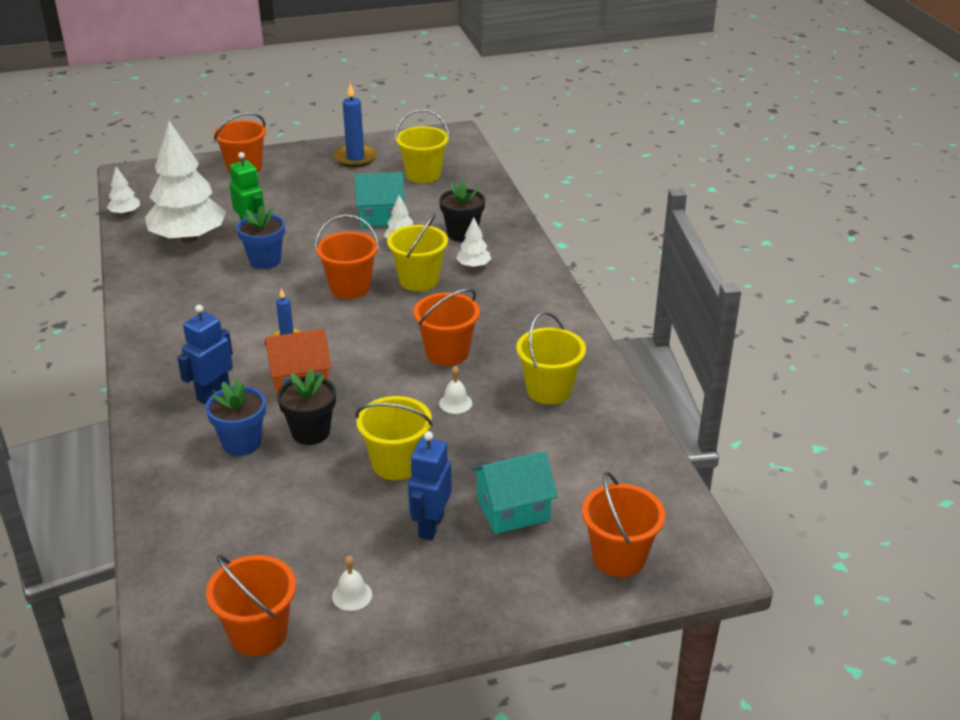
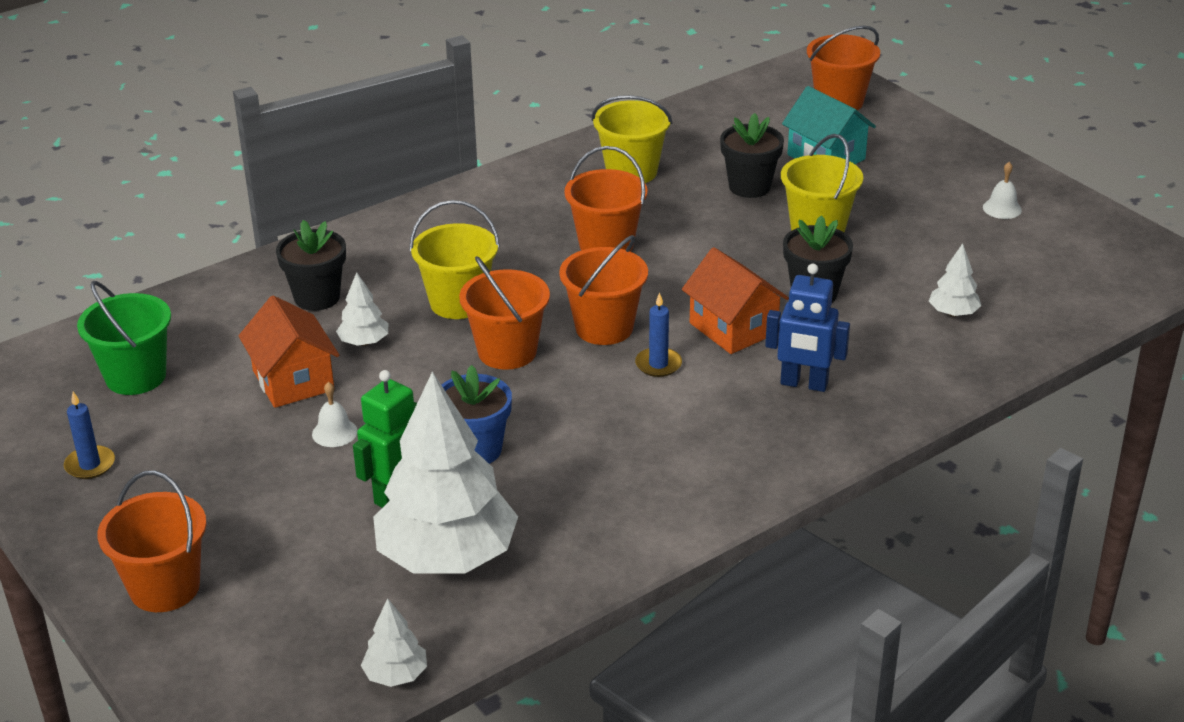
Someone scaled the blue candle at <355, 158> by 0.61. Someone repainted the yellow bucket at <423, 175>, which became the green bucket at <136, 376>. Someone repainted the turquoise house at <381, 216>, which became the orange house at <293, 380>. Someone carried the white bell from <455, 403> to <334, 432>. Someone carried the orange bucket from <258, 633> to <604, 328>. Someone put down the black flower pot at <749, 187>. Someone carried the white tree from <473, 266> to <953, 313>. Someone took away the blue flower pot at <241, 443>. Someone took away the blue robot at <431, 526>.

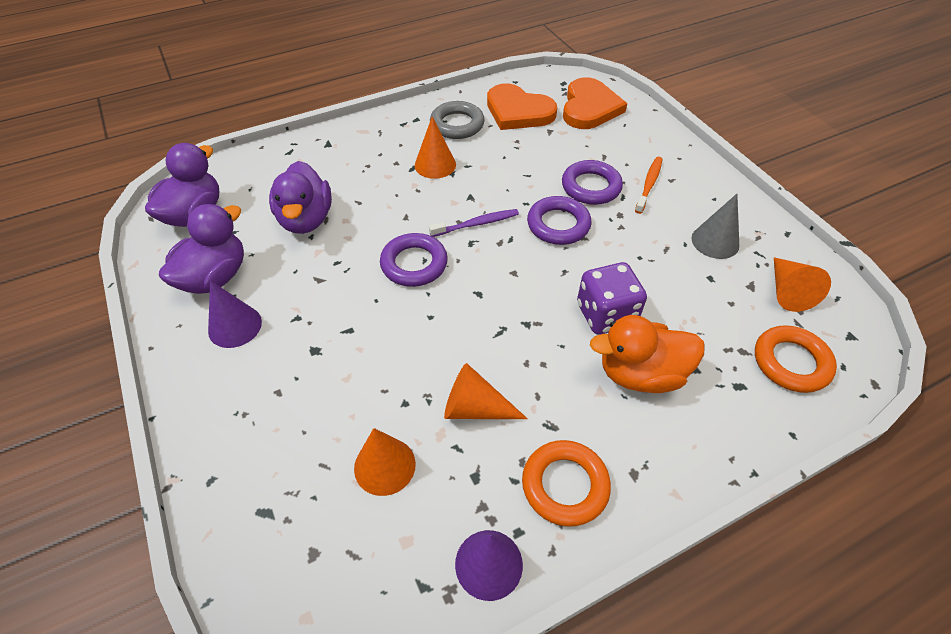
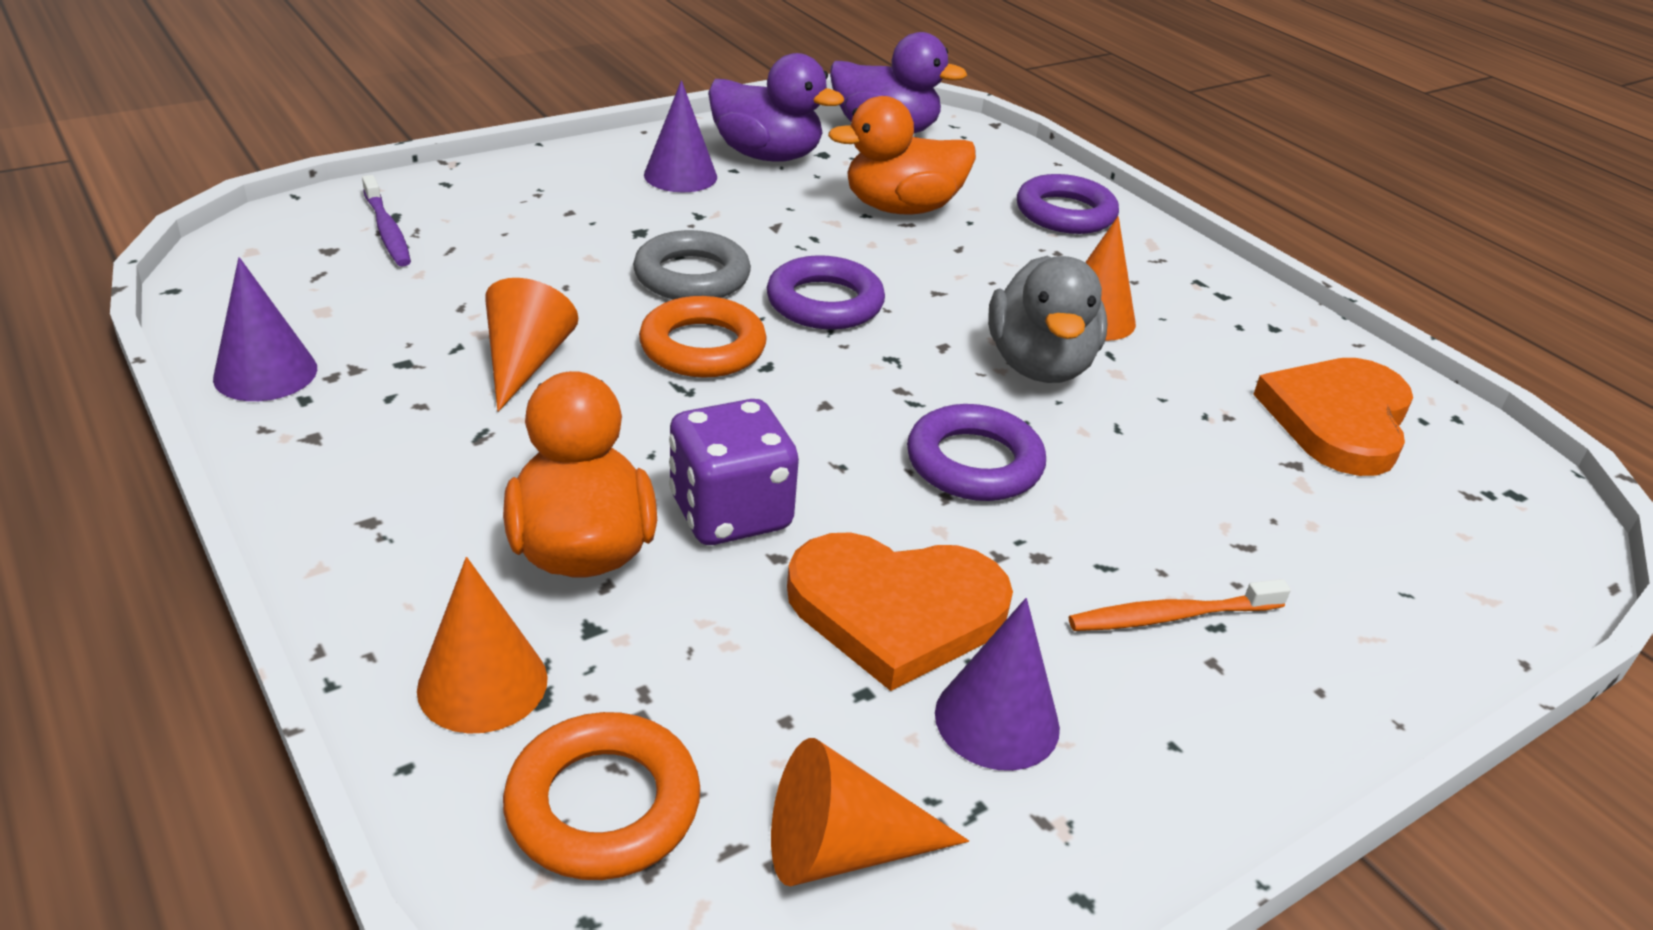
Someone carried the purple toothbrush from <476, 224> to <387, 230>. Someone carried the orange cone from <384, 466> to <482, 684>. Someone carried the grey ring from <457, 124> to <692, 276>. Someone carried the orange ring from <565, 485> to <702, 347>. Someone carried the orange heart from <589, 107> to <896, 611>. Someone repainted the purple duck at <306, 219>, which became the orange duck at <901, 208>. Someone repainted the grey cone at <715, 241>, which became the purple cone at <997, 720>. Someone put down the grey duck at <1039, 365>. Someone carried the purple ring from <591, 187> to <1065, 213>. Someone rotated the orange toothbrush at <649, 184> by 150 degrees clockwise.

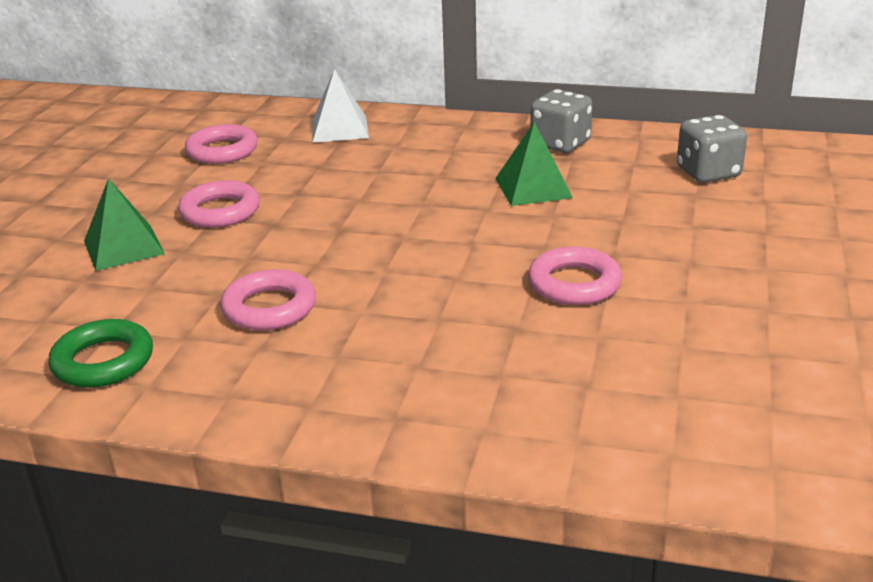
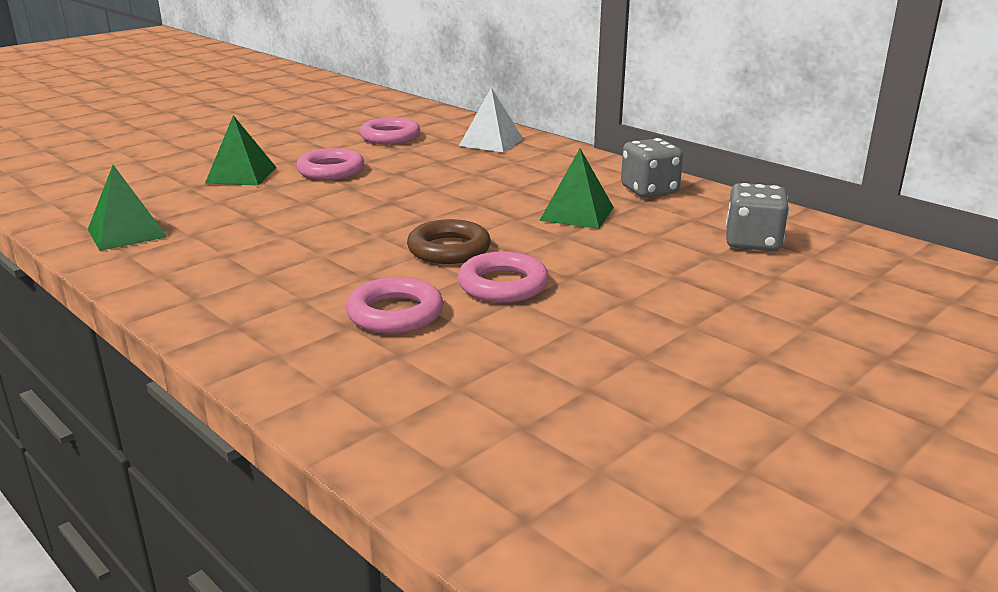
Someone swapped the green ring at <103, 361> for the green pyramid at <127, 233>. Someone carried the pink ring from <269, 308> to <395, 313>. Someone put down the brown ring at <449, 249>.

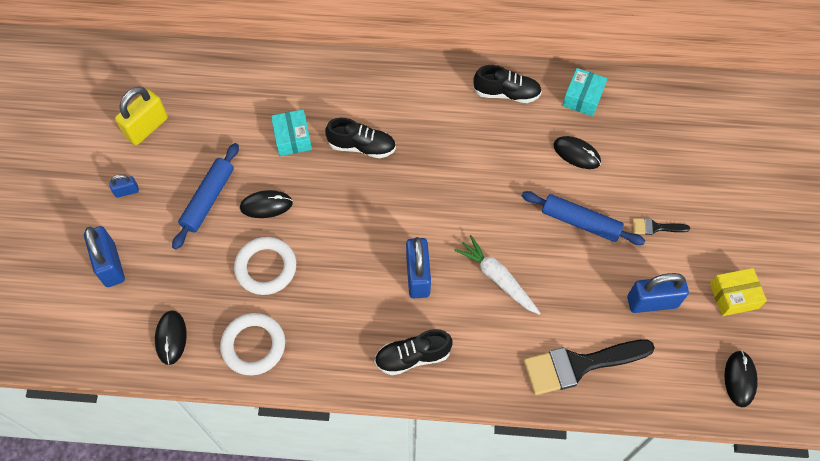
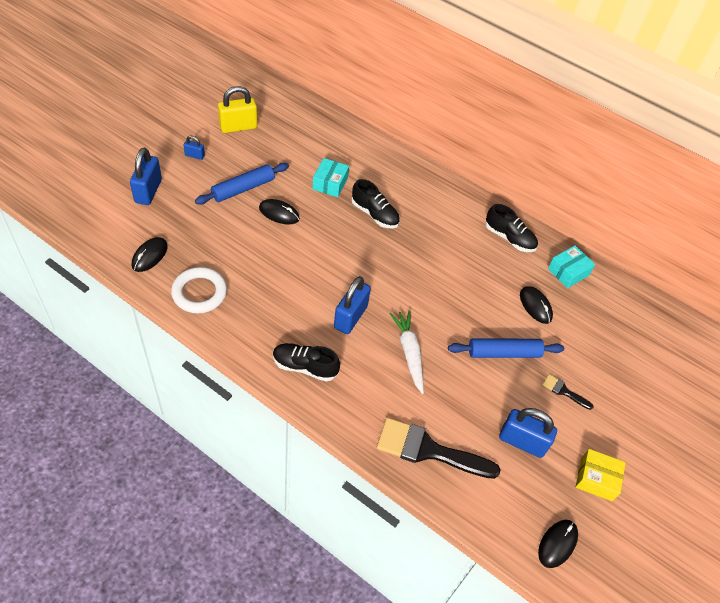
Someone rotated the blue rolling pin at <580, 222> by 60 degrees counterclockwise. Someone took away the white ring at <266, 268>.

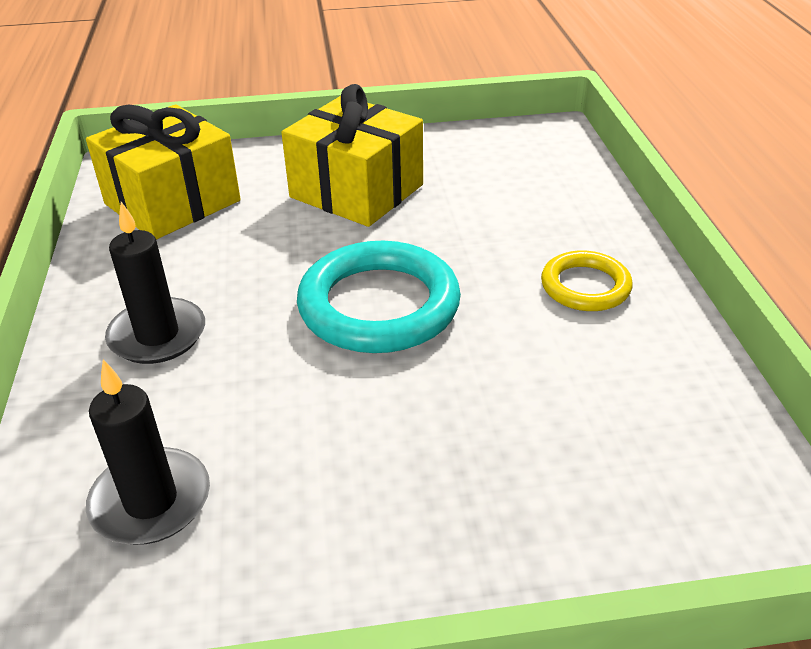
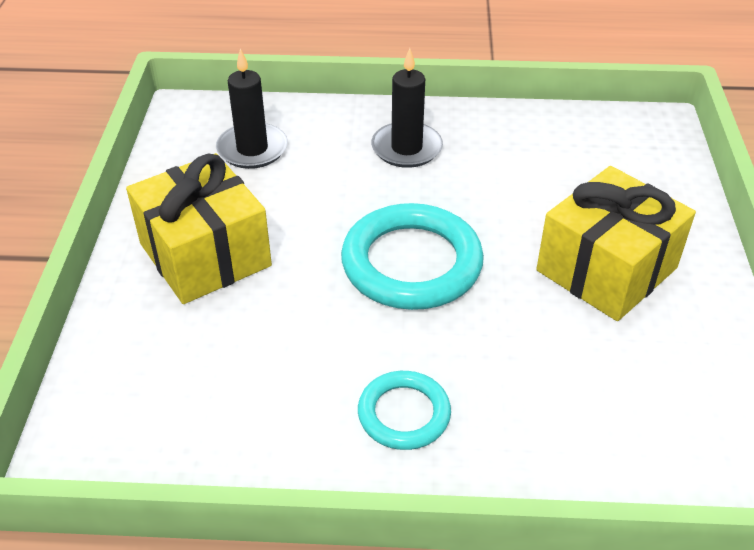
Someone carried the yellow gift from <172, 202> to <205, 255>. Someone repainted the yellow ring at <585, 286>, which became the turquoise ring at <404, 414>.

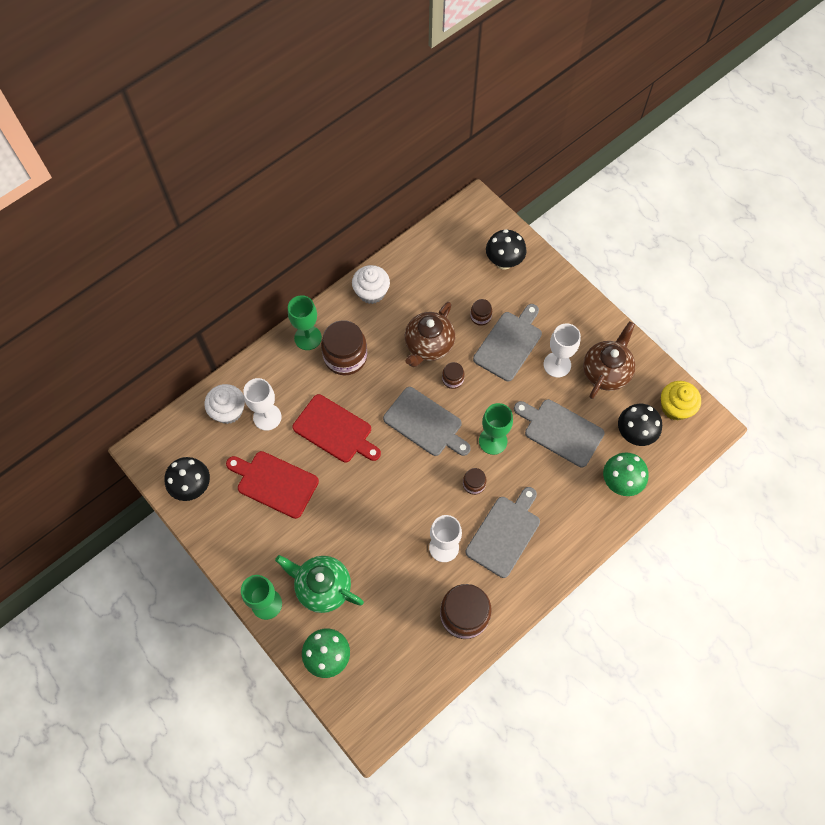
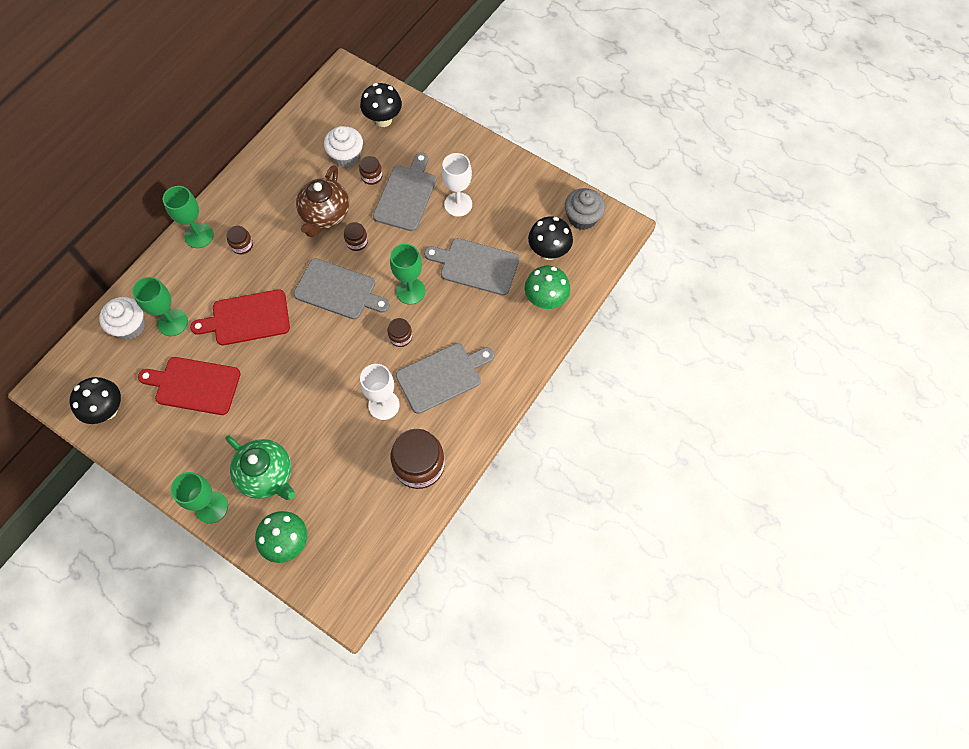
Someone repainted the white goblet at <267, 417>, which became the green goblet at <172, 322>. Someone rotated the red cutting board at <335, 430> by 150 degrees clockwise. Someone rotated the green teapot at <322, 587> by 150 degrees counterclockwise. Someone scaled the brown jar at <345, 357> by 0.49. Someone carried the white cupcake from <371, 292> to <346, 156>. Someone rotated the grey cutting board at <504, 533> by 45 degrees clockwise. Someone repainted the yellow cupcake at <675, 407>, which became the grey cupcake at <582, 218>. Someone took away the brown teapot at <606, 372>.

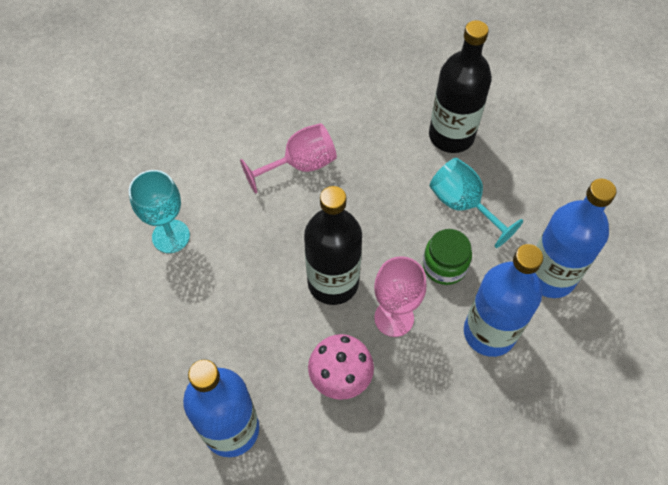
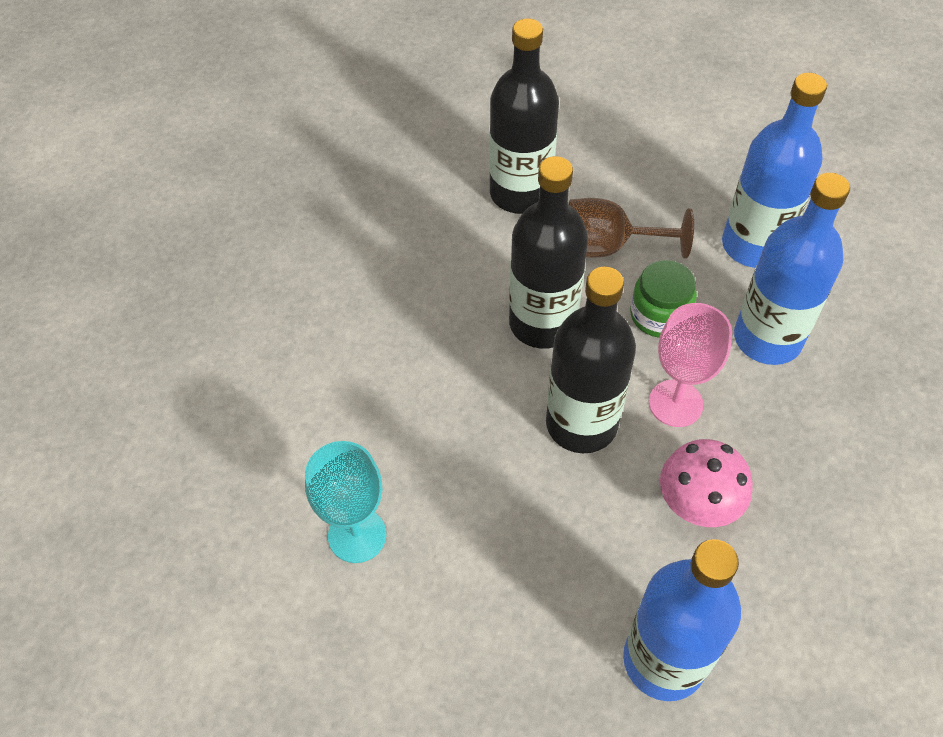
Someone put down the black bottle at <542, 323>. Someone repainted the turquoise goblet at <463, 205>, which became the brown goblet at <608, 247>. Someone took away the pink goblet at <300, 165>.

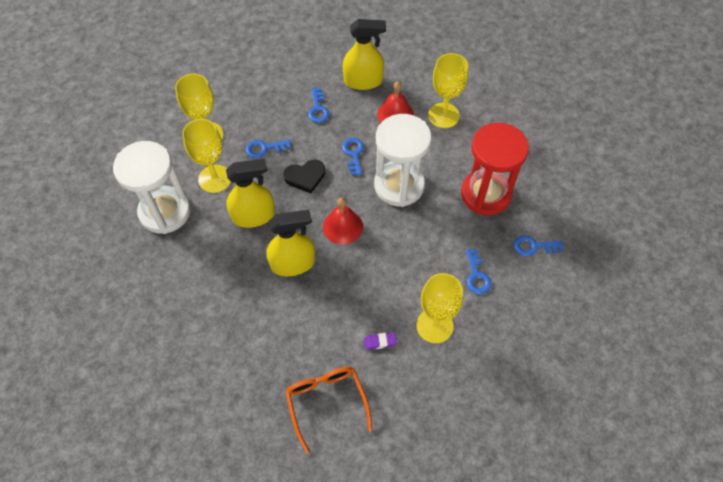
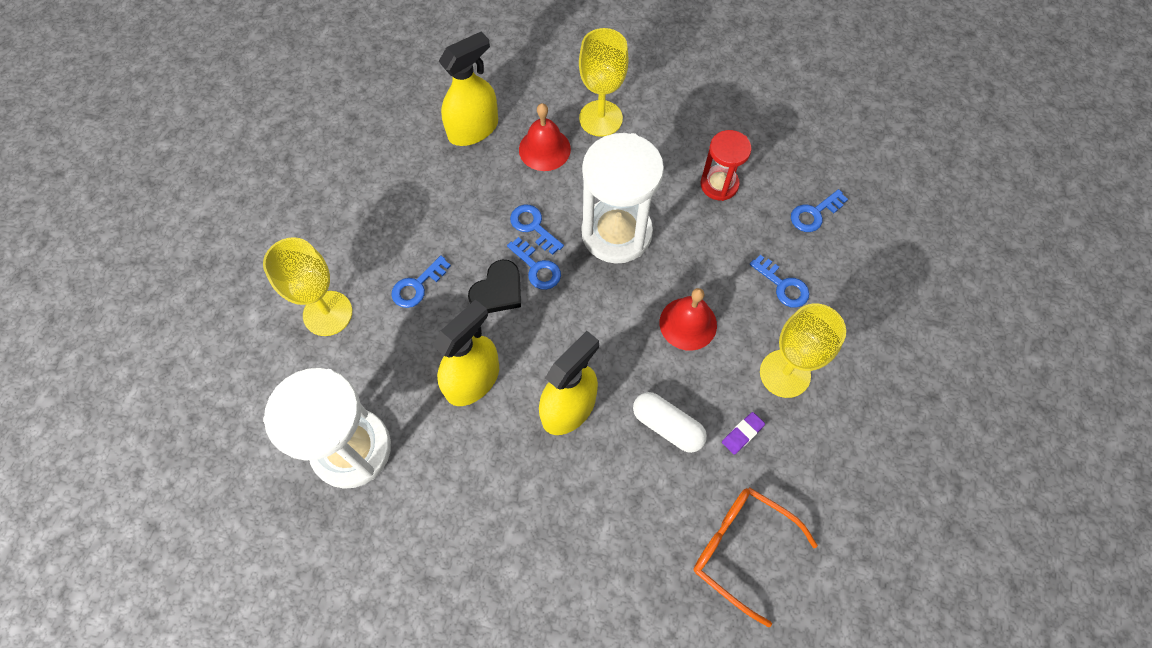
Someone carried the blue key from <318, 109> to <537, 268>. Someone put down the white capsule at <667, 426>. Someone carried the red bell from <342, 226> to <688, 323>. Someone scaled the red hourglass at <486, 194> by 0.56. Someone took away the yellow goblet at <215, 179>.

